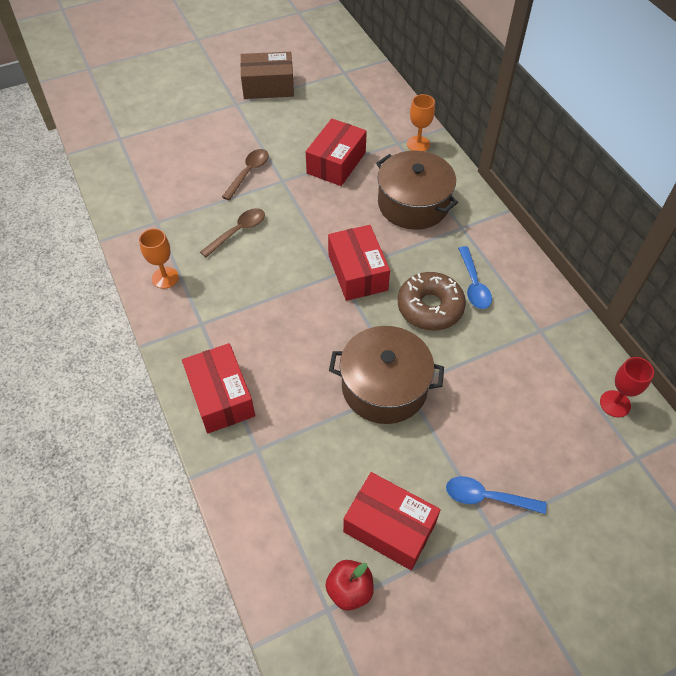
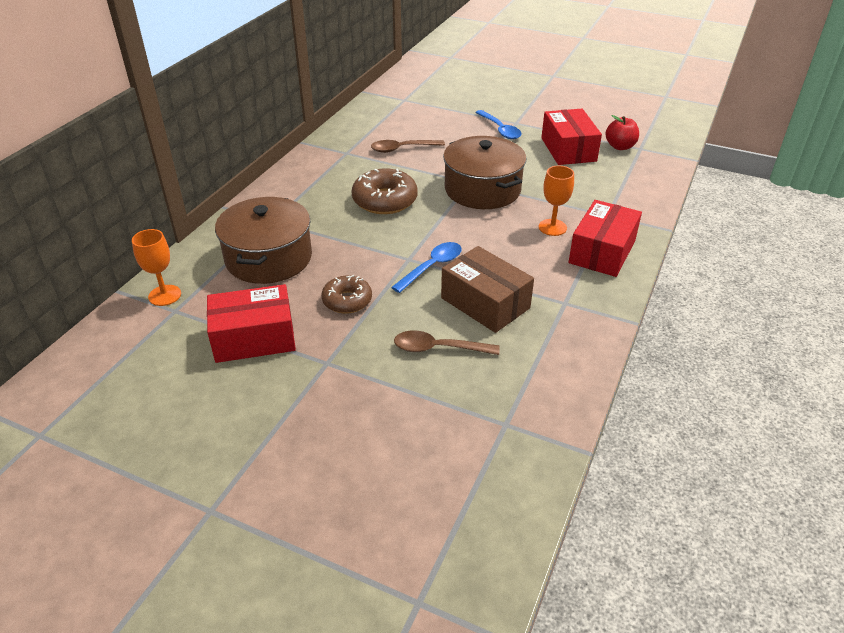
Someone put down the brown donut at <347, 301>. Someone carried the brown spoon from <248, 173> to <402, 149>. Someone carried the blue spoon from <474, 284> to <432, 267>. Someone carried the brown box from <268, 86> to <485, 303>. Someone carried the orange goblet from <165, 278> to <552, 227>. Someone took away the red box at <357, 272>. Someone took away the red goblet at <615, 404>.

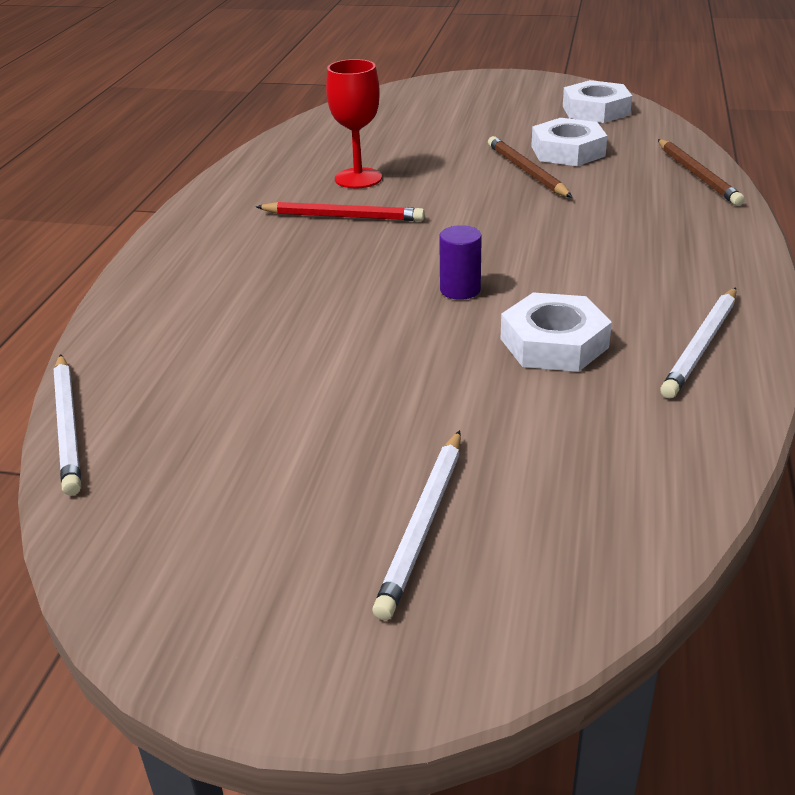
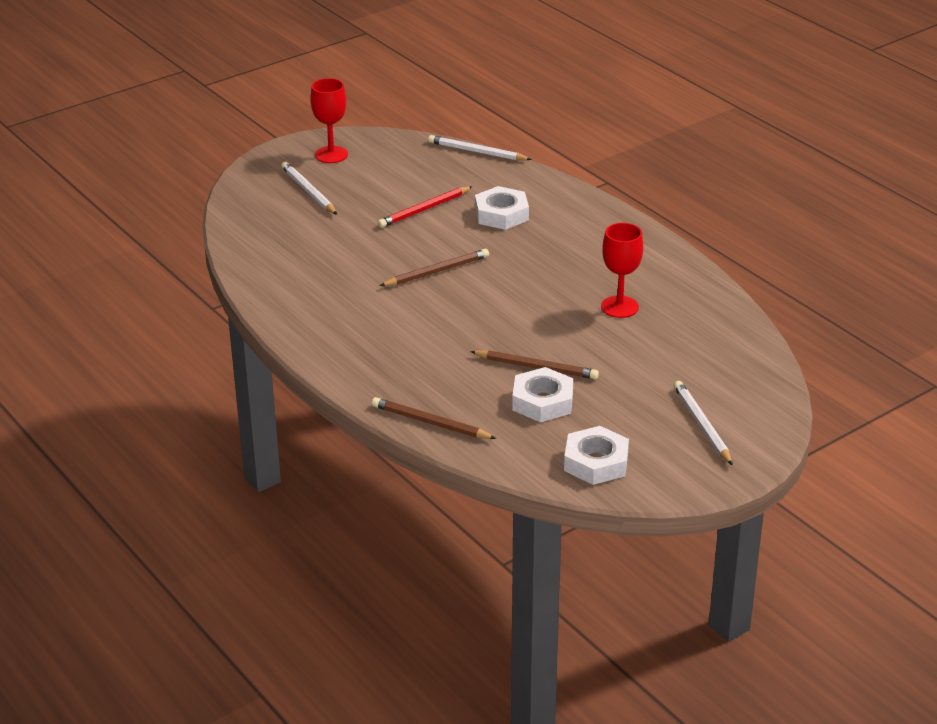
Someone put down the red goblet at <331, 155>. Someone carried the red pencil from <343, 216> to <424, 209>. Someone swapped the purple cylinder at <460, 290> for the brown pencil at <436, 271>. Someone carried the white nut from <554, 343> to <501, 214>. Someone carried the white pencil from <701, 345> to <702, 425>.

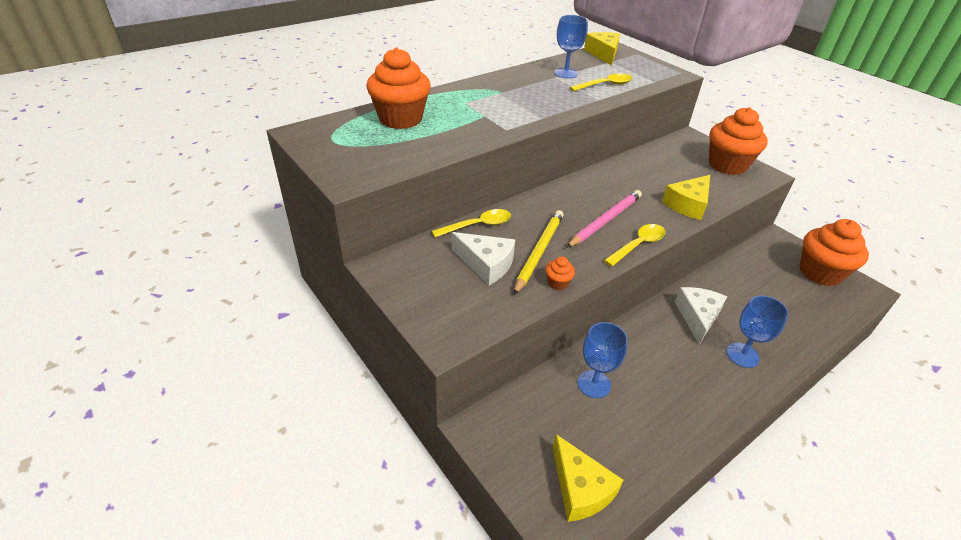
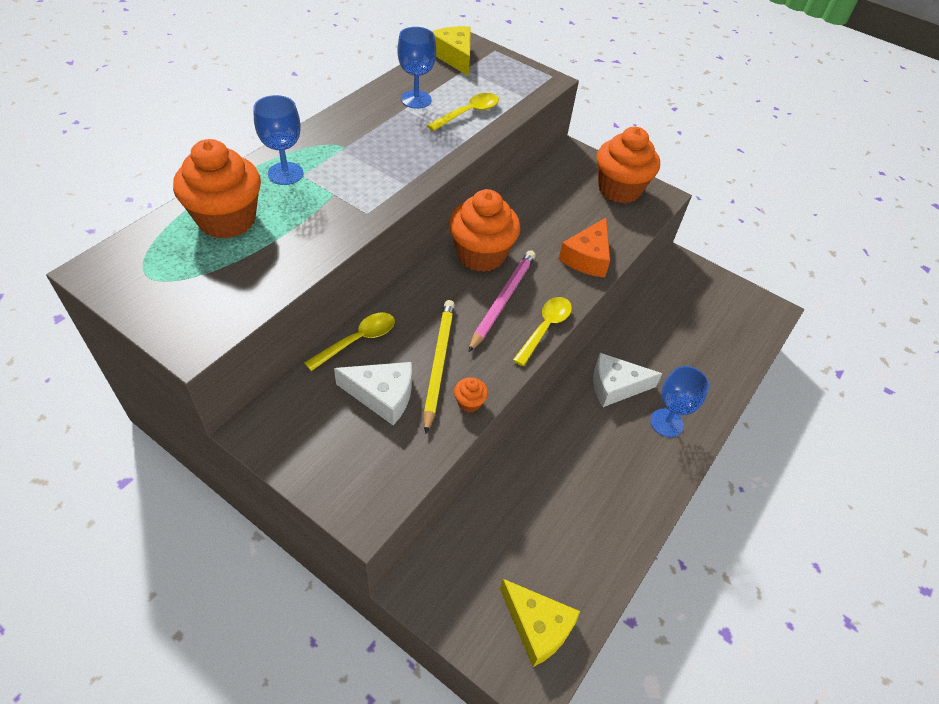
Someone carried the blue goblet from <594, 384> to <285, 173>. Someone carried the orange cupcake from <820, 273> to <481, 255>. Someone repainted the yellow cheese at <688, 204>, which became the orange cheese at <587, 257>. Someone rotated the white cheese at <697, 317> by 90 degrees counterclockwise.

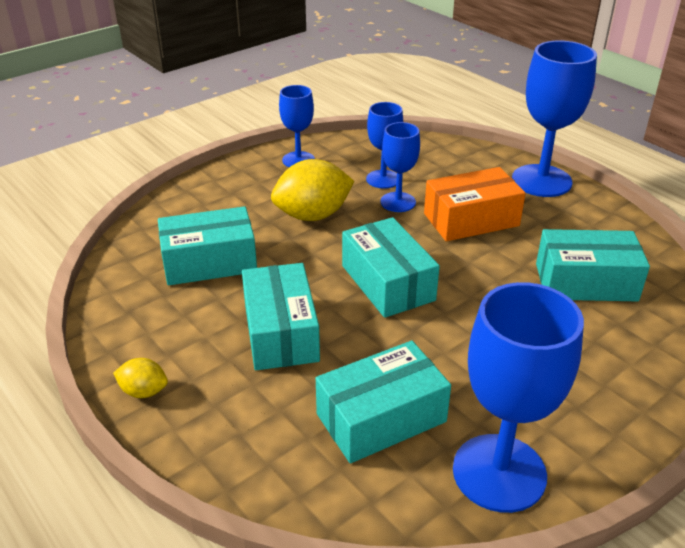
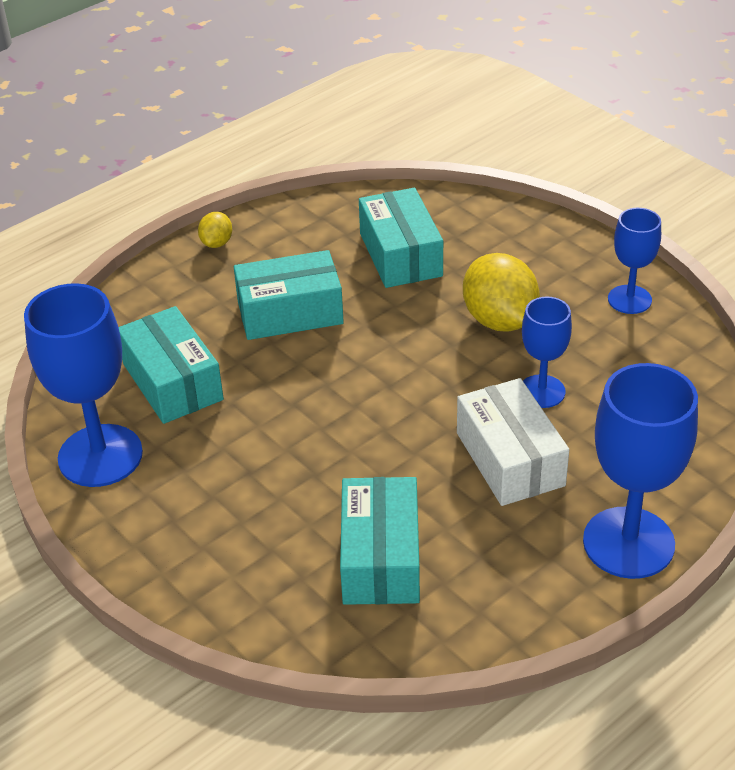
Someone repainted the orange box at <471, 220>, which became the white box at <509, 459>. Someone took away the turquoise box at <387, 283>. Someone took away the blue goblet at <383, 179>.

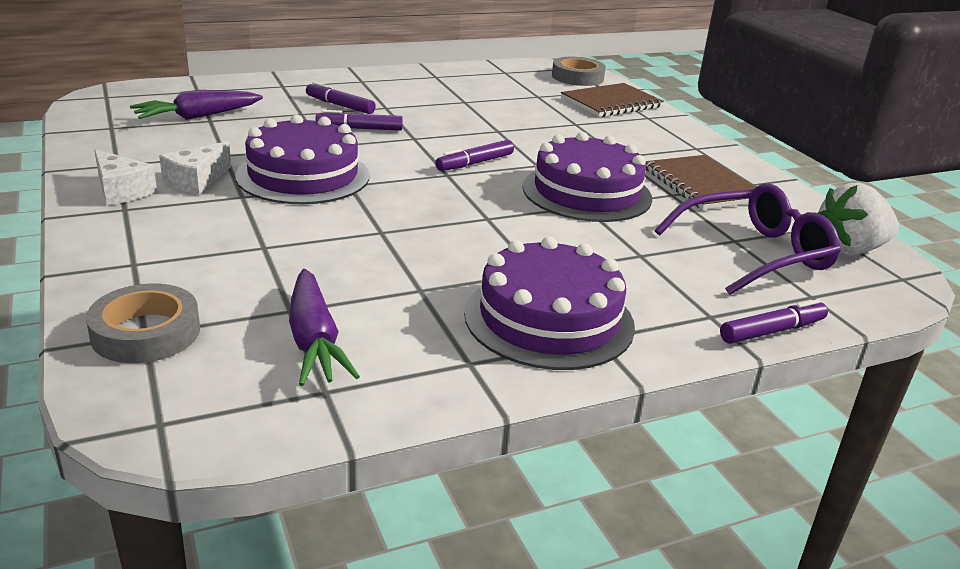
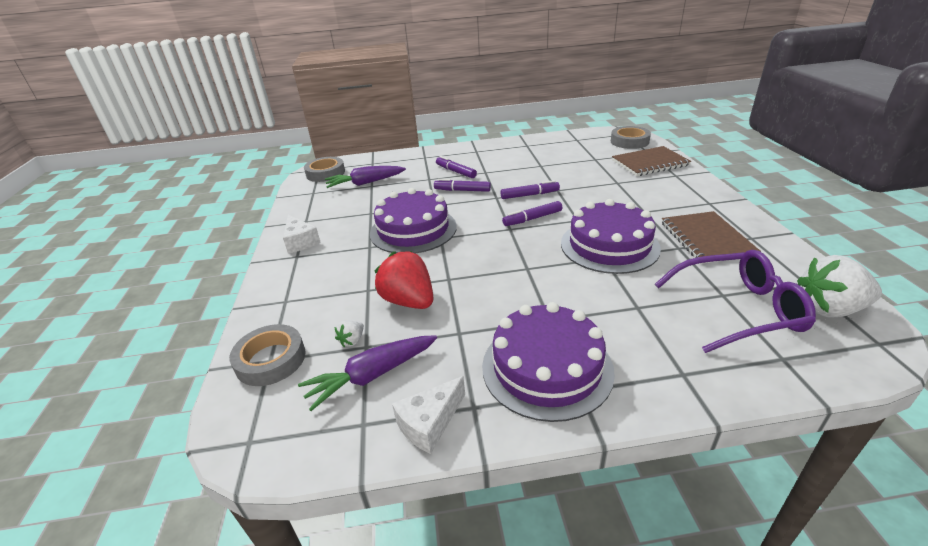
Someone rotated the purple carrot at <314, 341> by 60 degrees clockwise. Someone put down the grey tape at <325, 173>. Someone put down the white strawberry at <352, 340>. Someone put down the red strawberry at <409, 301>. Someone carried the white cheese from <196, 180> to <429, 423>. Someone carried the purple marker from <772, 331> to <529, 195>.

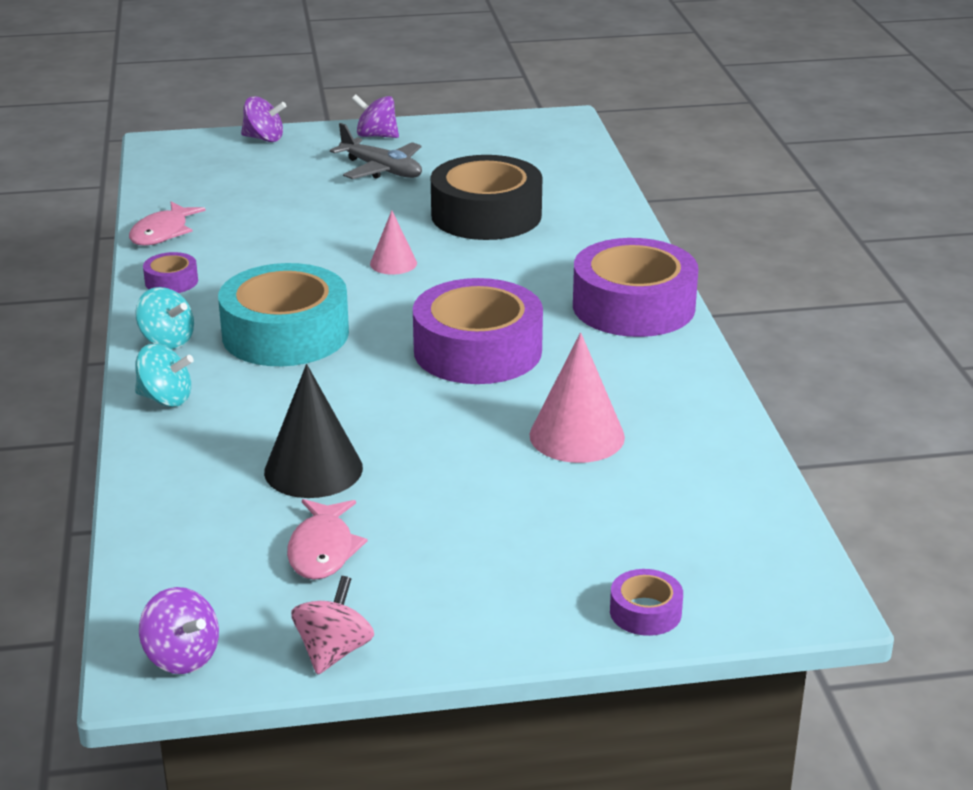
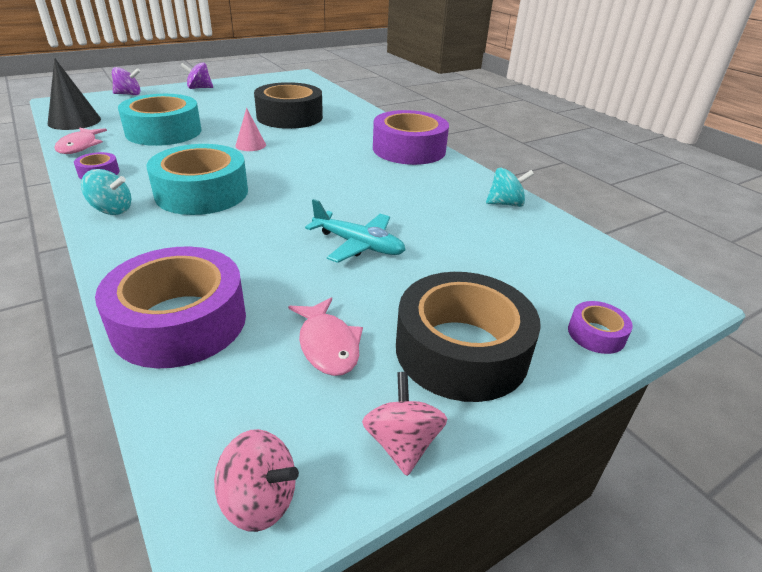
Someone carried the black cone from <313, 469> to <74, 121>. Someone carried the purple tape from <477, 350> to <180, 321>. Someone put down the turquoise tape at <164, 132>. Someone repainted the purple spinning top at <182, 657>, which became the pink spinning top at <260, 500>. Someone put down the turquoise plane at <358, 245>. Someone put down the black tape at <461, 350>. Someone carried the turquoise spinning top from <165, 399> to <505, 204>. Someone took away the grey plane at <382, 170>. Someone took away the pink cone at <577, 436>.

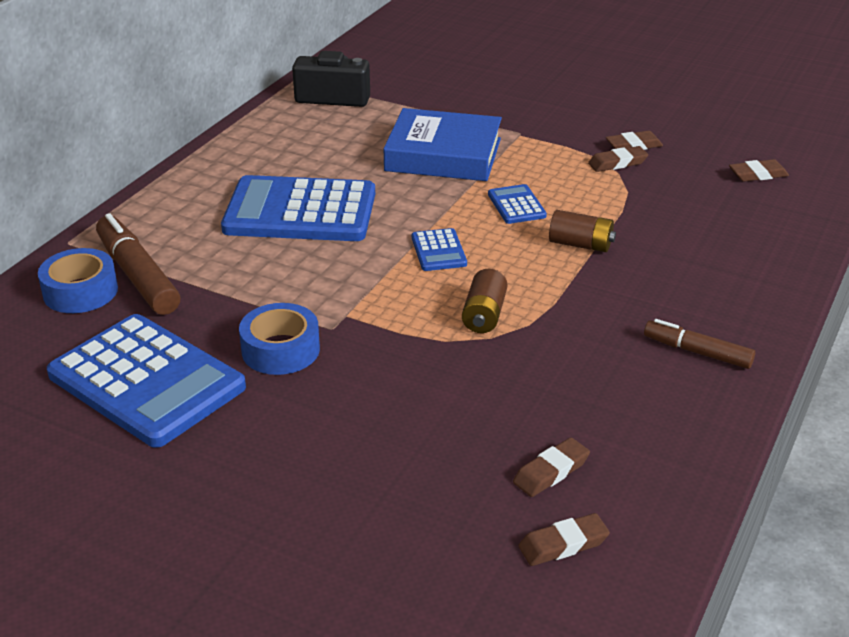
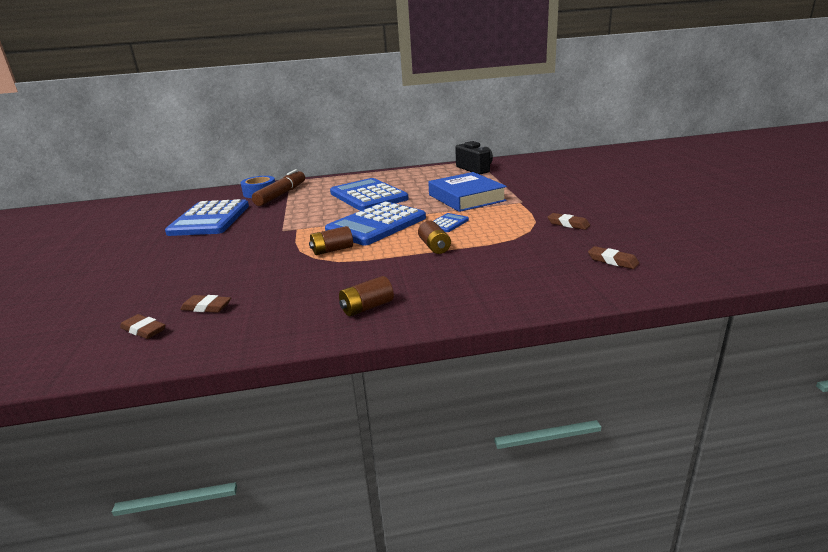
Someone scaled the blue calculator at <439, 251> by 2.29. Someone swapped the brown marker at <697, 352> for the brown battery at <367, 307>. Someone took away the blue tape at <280, 350>. Someone took away the brown eraser at <617, 163>.

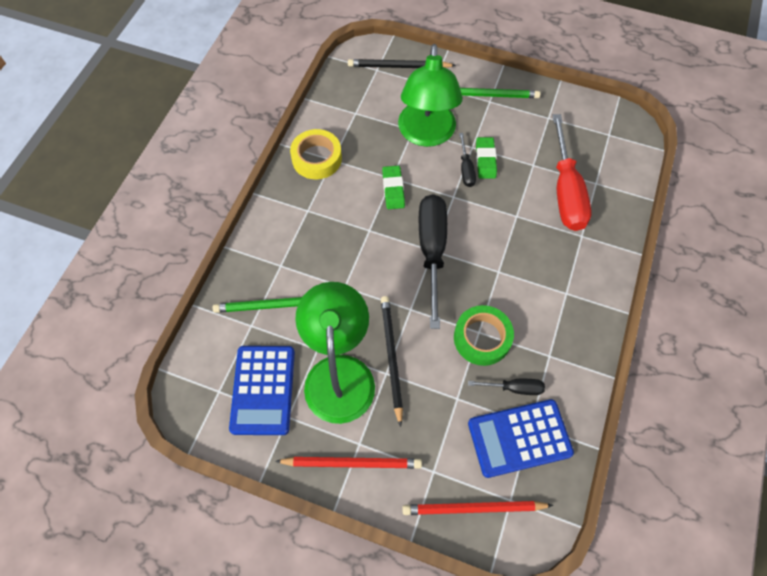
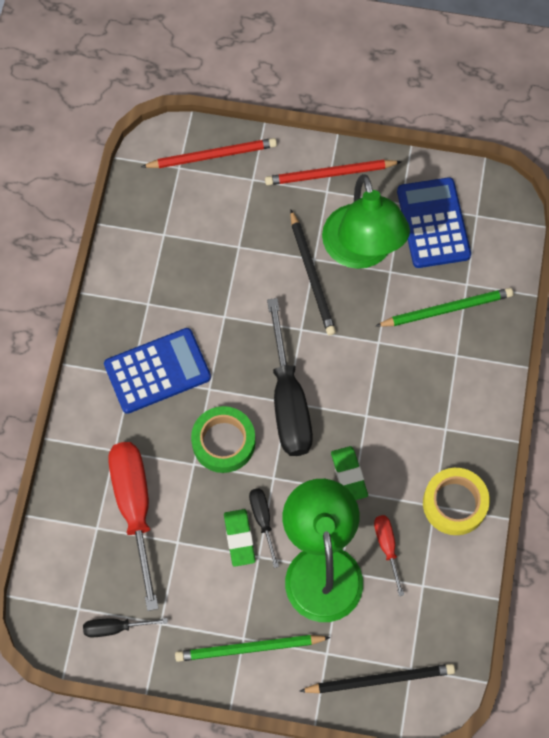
Someone carried the black screwdriver from <514, 388> to <115, 628>. Someone carried the blue calculator from <519, 438> to <157, 371>. Someone carried the green tape from <482, 338> to <223, 442>. Someone put down the red screwdriver at <387, 547>.

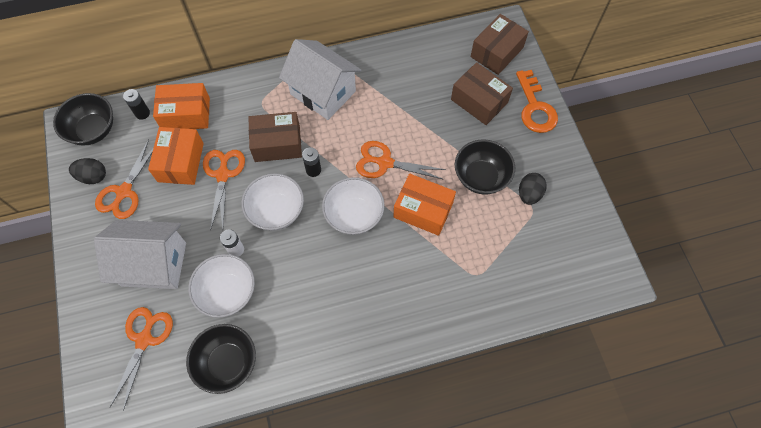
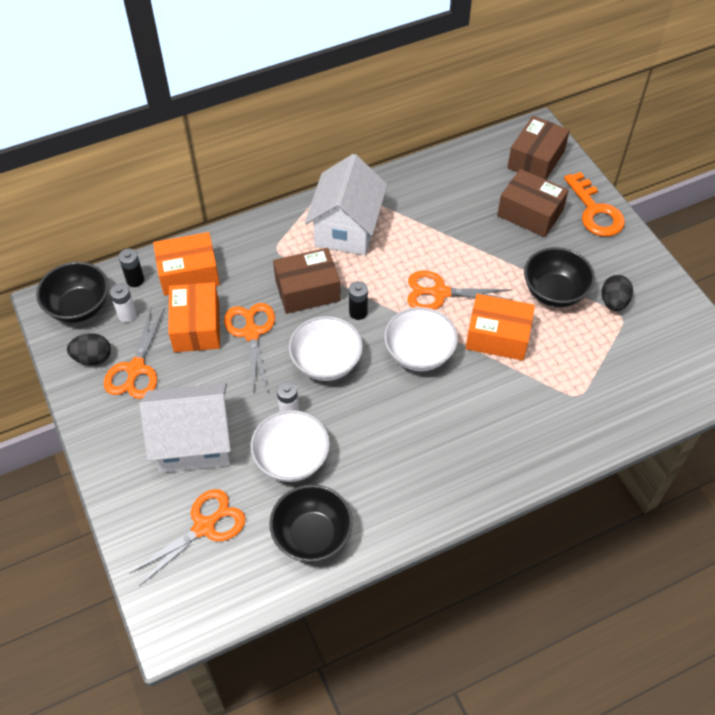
Someone put down the white battery at <127, 315>. Someone rotated the orange scissors at <144, 339> by 45 degrees clockwise. Someone rotated the white house at <323, 93> by 75 degrees clockwise.

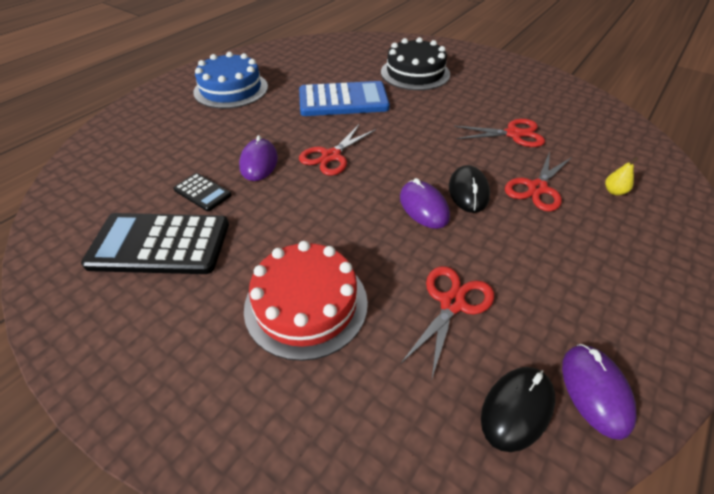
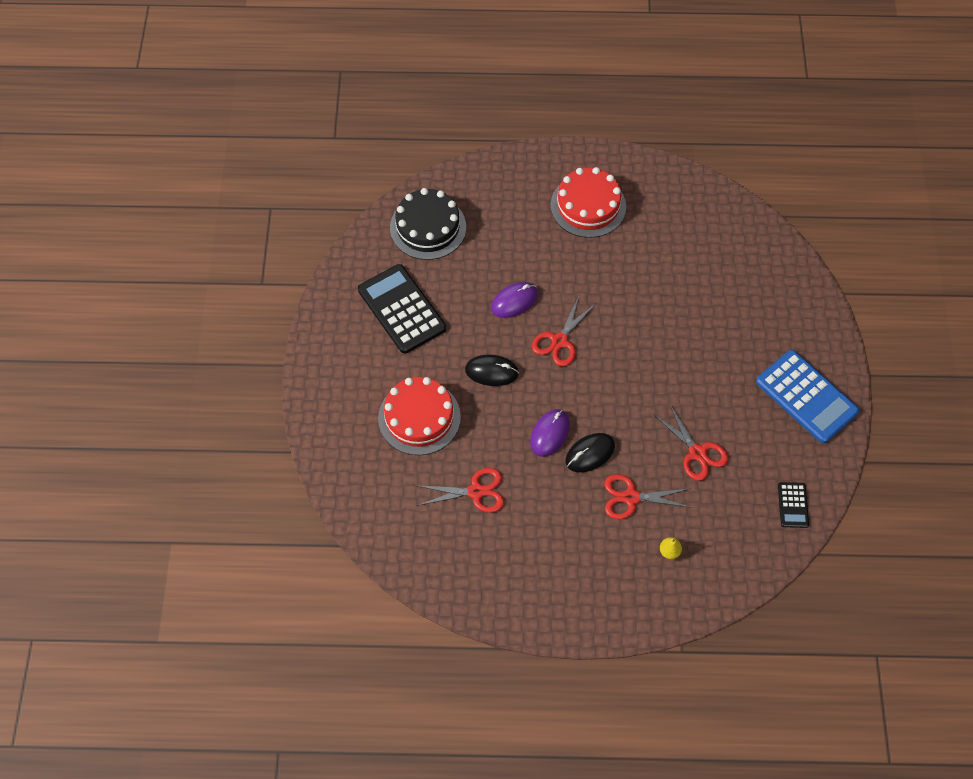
Someone carried the black cake from <415, 73> to <428, 227>. Someone carried the black mouse from <517, 408> to <491, 371>. Someone rotated the red scissors at <331, 156> by 60 degrees counterclockwise. Someone repainted the blue cake at <231, 89>, which became the red cake at <588, 206>. Someone carried the blue calculator from <343, 100> to <806, 397>. Someone carried the black calculator from <202, 192> to <793, 505>. Someone took away the purple mouse at <595, 391>.

